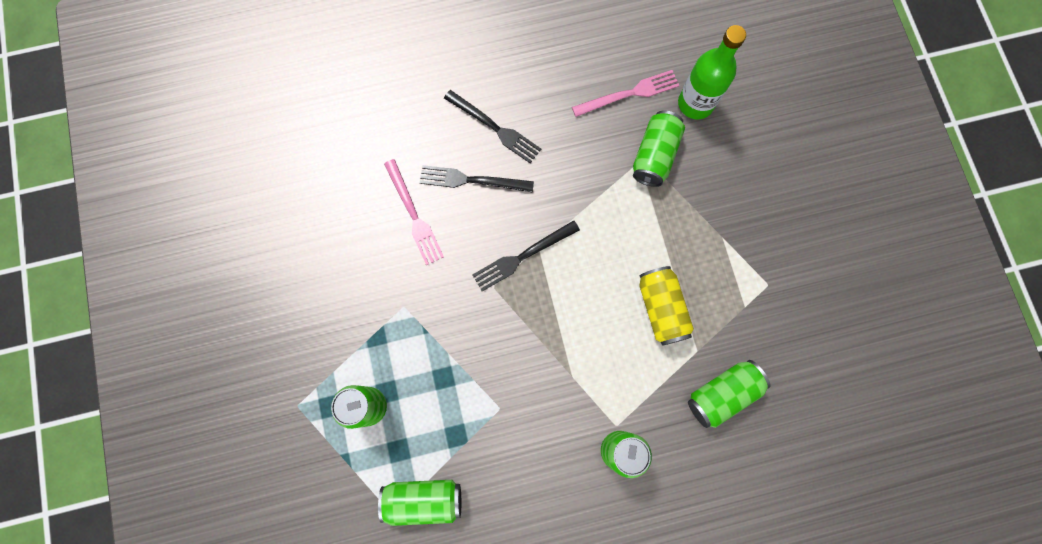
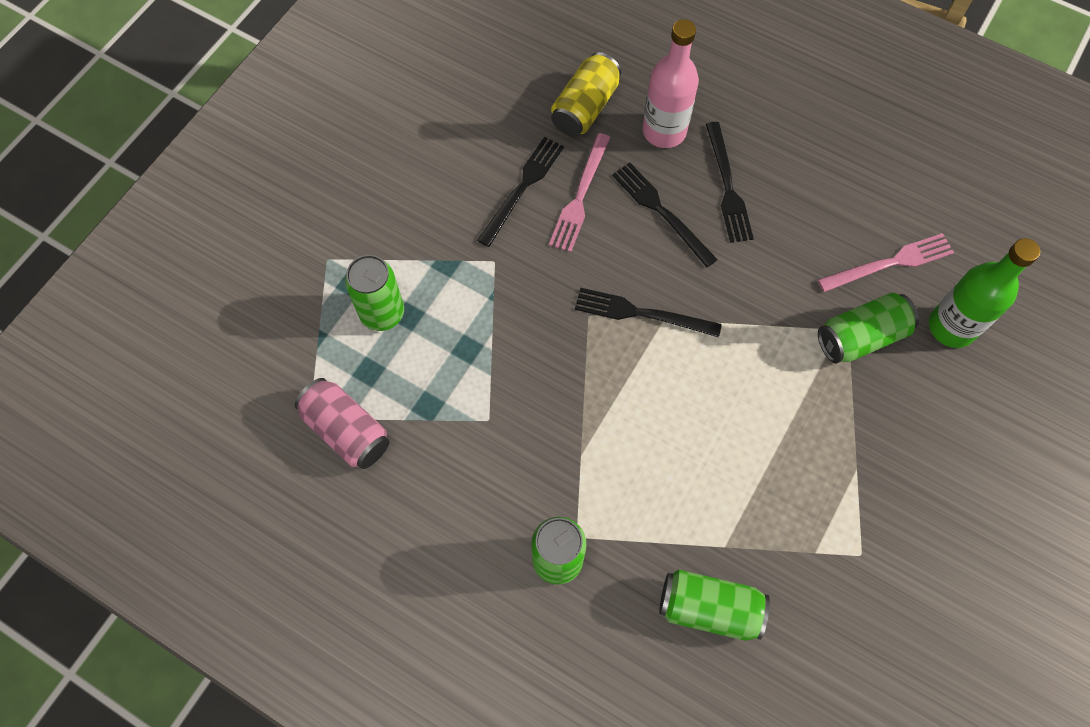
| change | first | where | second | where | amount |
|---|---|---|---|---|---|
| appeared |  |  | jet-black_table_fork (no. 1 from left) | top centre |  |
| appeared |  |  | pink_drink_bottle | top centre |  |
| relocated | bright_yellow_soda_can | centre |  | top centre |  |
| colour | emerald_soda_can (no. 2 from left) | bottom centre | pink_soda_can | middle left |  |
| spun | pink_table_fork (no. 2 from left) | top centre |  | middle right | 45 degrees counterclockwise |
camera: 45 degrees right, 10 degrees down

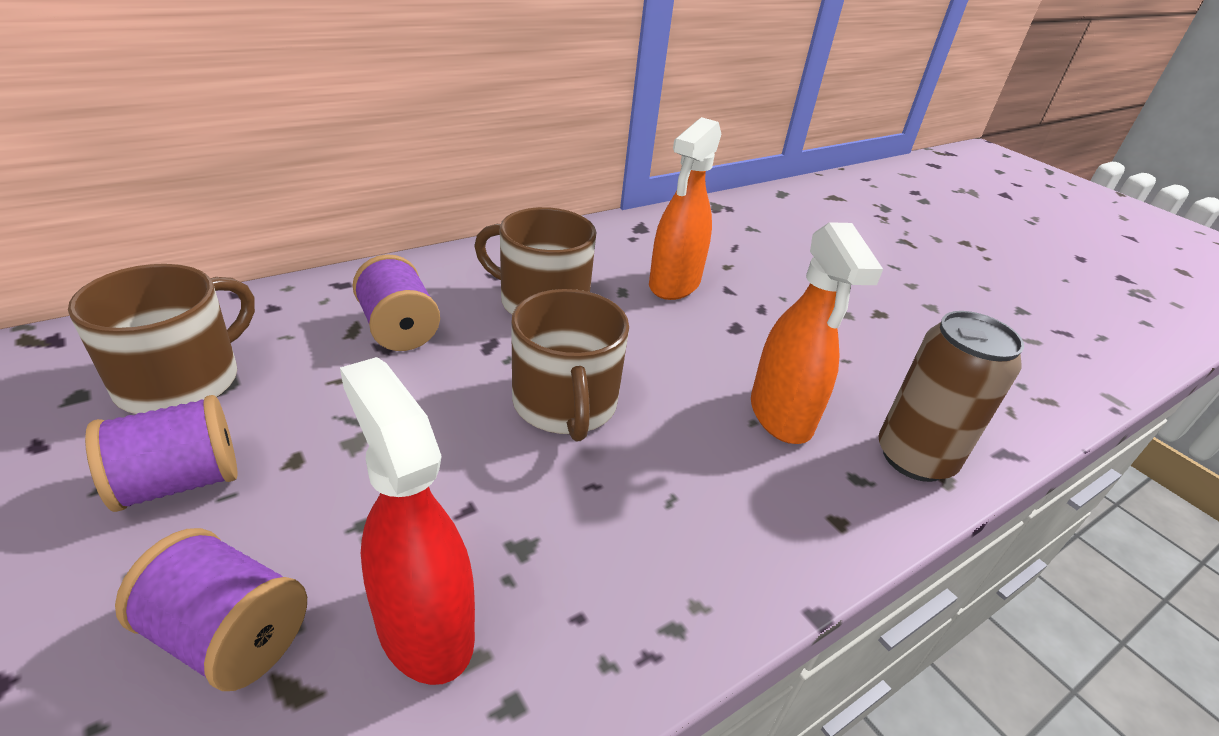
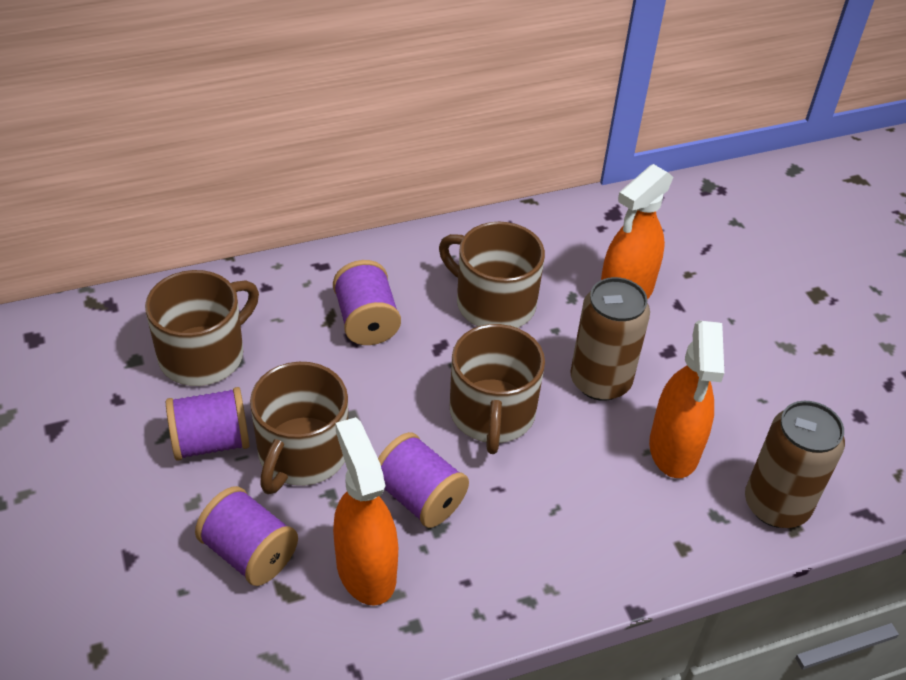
| change | first | where | second | where | amount |
|---|---|---|---|---|---|
| appeared |  |  | brown_mug (no. 2 from left) | middle left |  |
| appeared |  |  | royal_purple_reel_of_thread (no. 4 from left) | bottom centre |  |
| appeared |  |  | brown_soda_can (no. 1 from left) | middle right |  |
| colour | scarlet_spray_cleaner | bottom centre | orange_spray_cleaner (no. 1 from left) | bottom centre |  |
camera: 15 degrees right, 10 degrees up

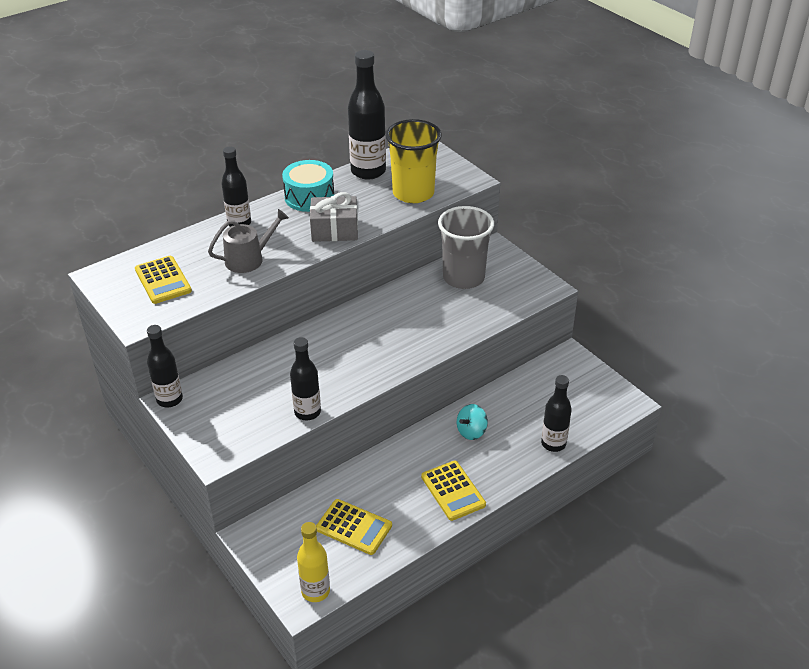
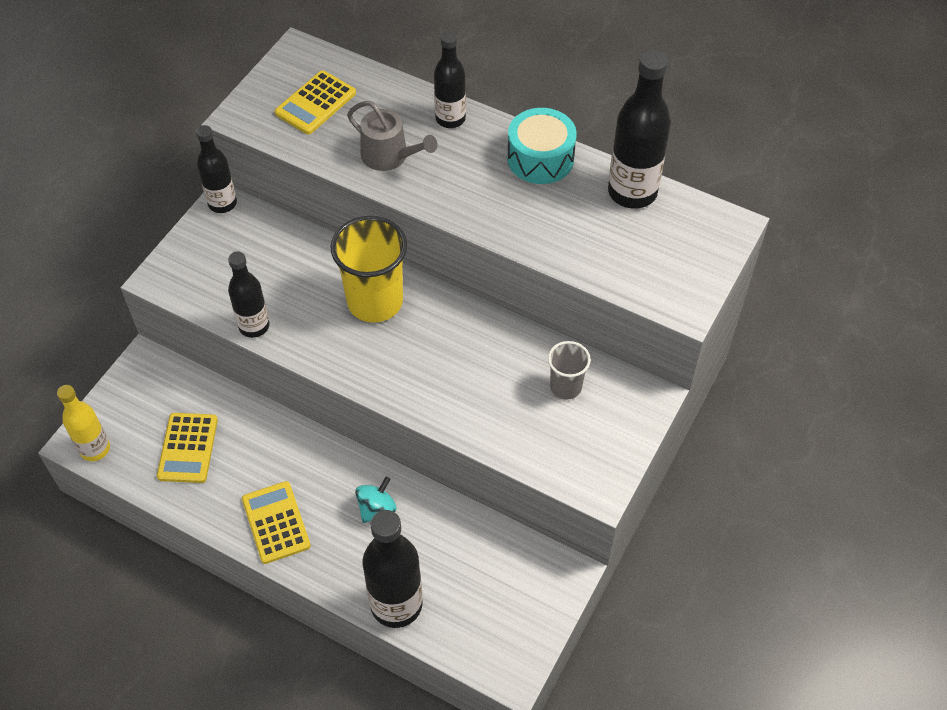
| change | first | where | second | where | amount |
|---|---|---|---|---|---|
| missing | ash-grey_present | top centre |  |  |  |
| relocated | bright_yellow_tumbler | top centre |  | centre |  |
| spun | bright_yellow_pocket_calculator (no. 3 from left in the first image) | bottom centre | bright_yellow_pocket_calculator (no. 2 from left) | bottom left | 120 degrees clockwise |
| spun | teal_whirligig | centre |  | bottom centre | 105 degrees clockwise |
| size | ash-grey_tumbler | centre |  | centre | x0.55 |
| size | jet-black_drink_bottle (no. 5 from left in the first image) | middle right | jet-black_drink_bottle (no. 3 from left) | bottom centre | x1.58 |
camera: 65 degrees right, 15 degrees up

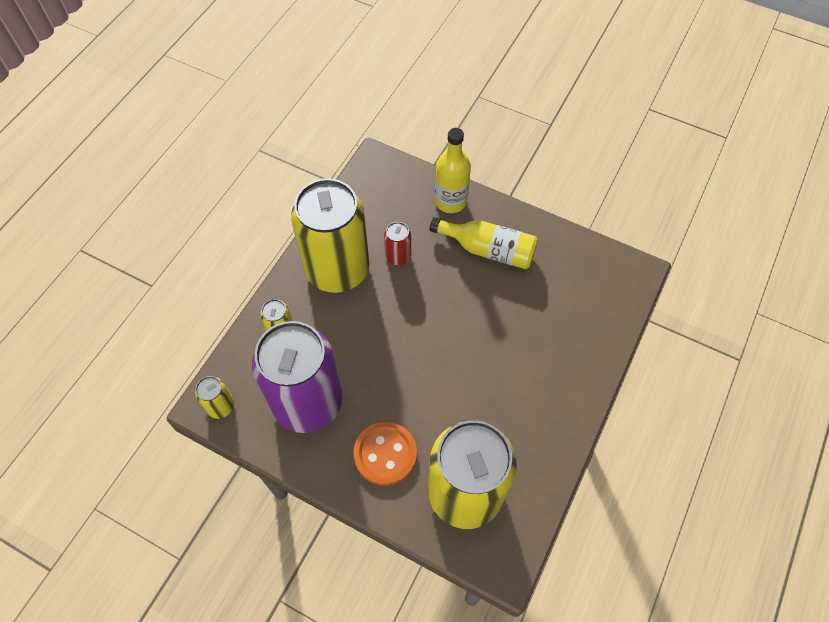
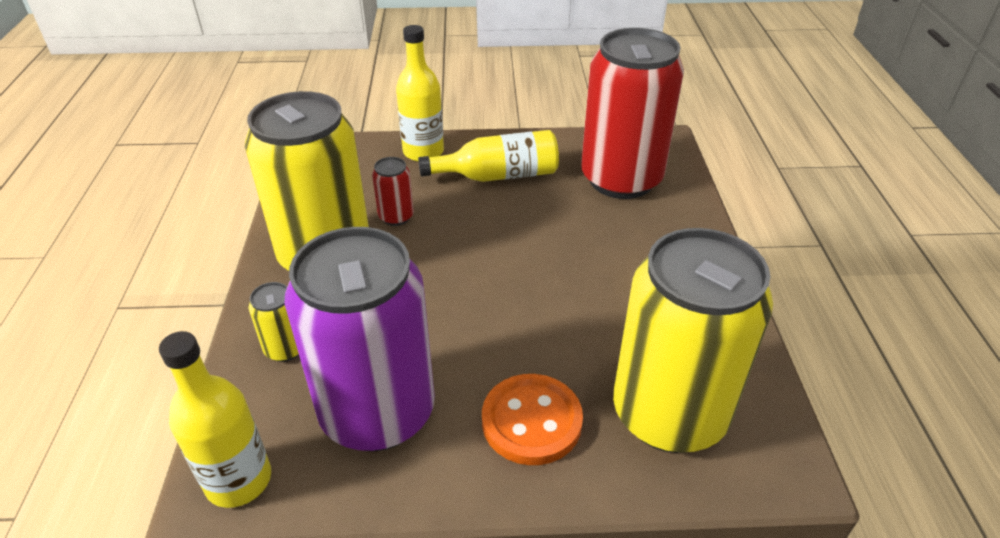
| change | first | where | second | where | amount |
|---|---|---|---|---|---|
| appeared |  |  | scarlet_soda_can (no. 2 from left) | top centre |  |
| exchanged | bright_yellow_soda_can (no. 1 from left) | middle left | bright_yellow_drink_bottle (no. 1 from left) | bottom left |  |
camera: 30 degrees left, 20 degrees down

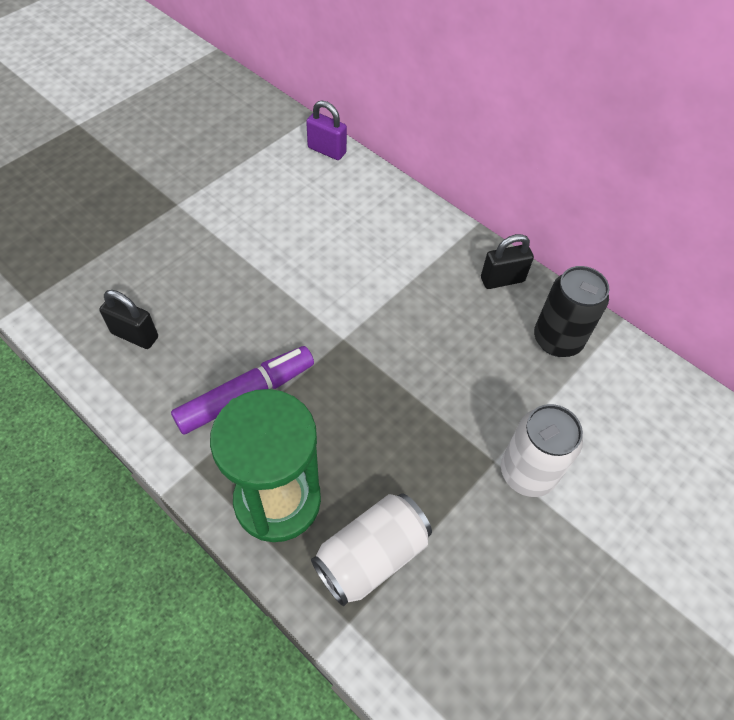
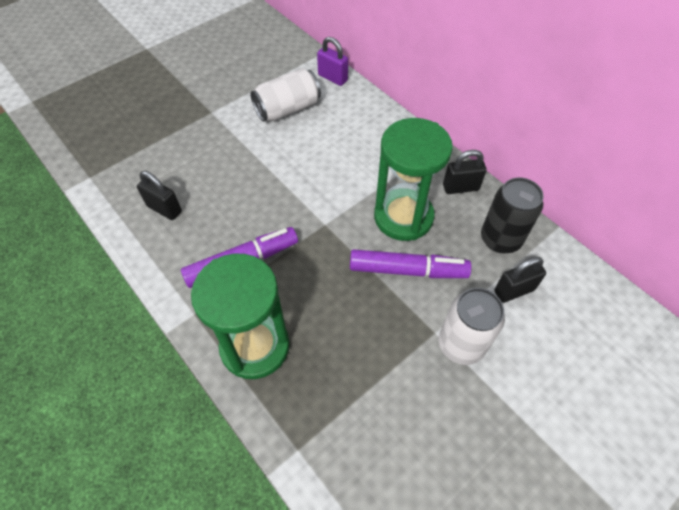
| change | first | where | second | where | amount |
|---|---|---|---|---|---|
| appeared |  |  | royal_purple_felt_pen (no. 2 from left) | centre |  |
| appeared |  |  | emerald_hourglass (no. 2 from left) | centre |  |
| appeared |  |  | jet-black_padlock (no. 3 from left) | middle right |  |
| relocated | pure_white_soda_can (no. 1 from left) | bottom centre |  | top centre |  |
camera: 10 degrees right, 0 degrees up

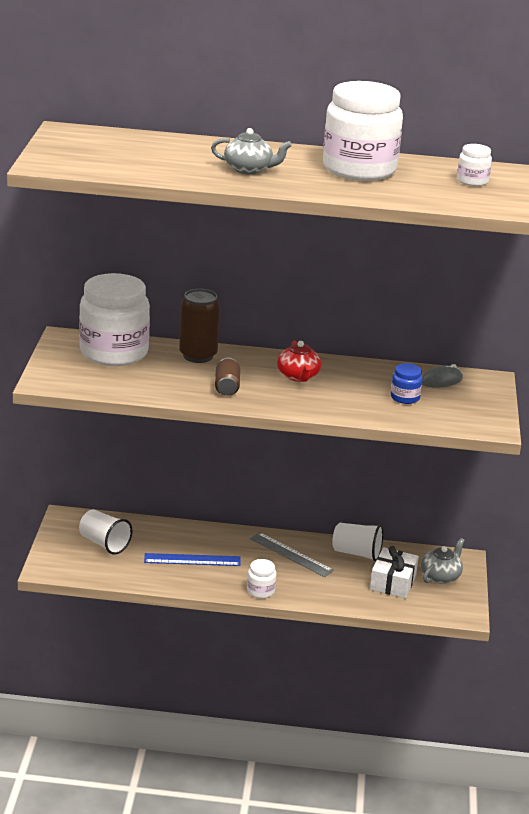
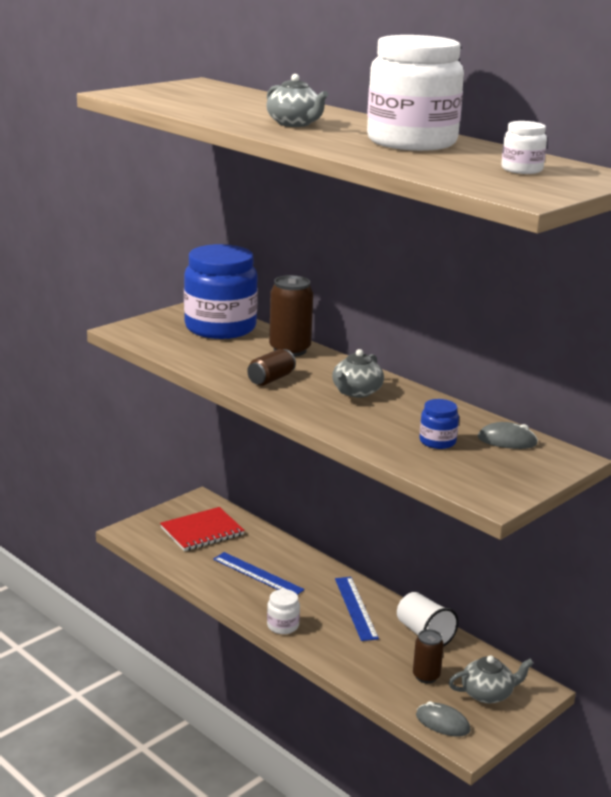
| change | first | where | second | where | amount |
|---|---|---|---|---|---|
| appeared |  |  | ash-grey_PC_mouse (no. 1 from left) | bottom right |  |
| exchanged | pure_white_tumbler (no. 1 from left) | middle left | scarlet_notepad | middle left |  |
| exchanged | pure_white_present | bottom right | brown_soda_can (no. 3 from left) | bottom right |  |
| colour | pure_white_jar (no. 1 from left) | middle left | blue_jar (no. 1 from left) | centre |  |
| colour | ash-grey_ruler | bottom centre | blue_ruler (no. 2 from left) | bottom centre |  |
| colour | scarlet_tea_pot | centre | ash-grey_tea_pot (no. 2 from left) | centre |  |
camera: 40 degrees right, 5 degrees down

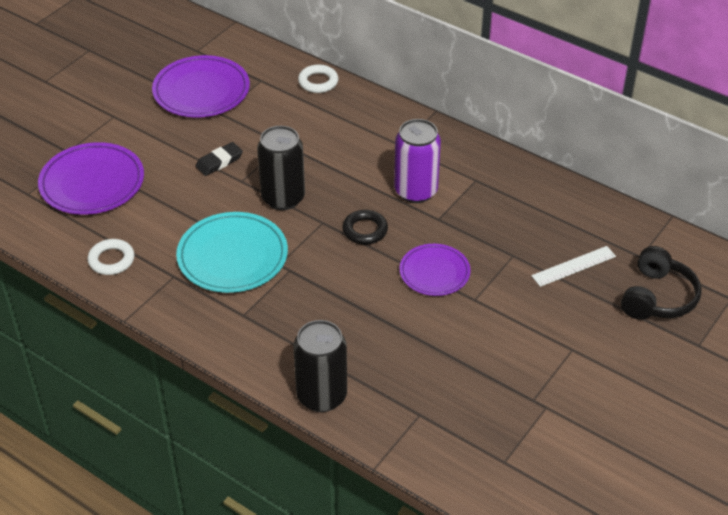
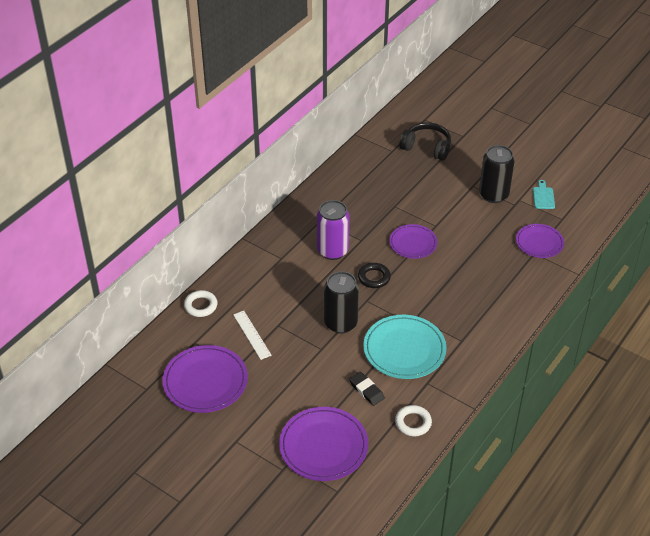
| change | first | where | second | where | amount |
|---|---|---|---|---|---|
| appeared |  |  | royal_purple_plate (no. 4 from left) | middle right |  |
| appeared |  |  | teal_chopping_board | middle right |  |
| relocated | jet-black_eraser | top left |  | bottom centre |  |
| relocated | jet-black_soda_can (no. 2 from left) | bottom centre |  | top right |  |
| relocated | pure_white_ruler | middle right |  | centre |  |
camera: 90 degrees left, 0 degrees up

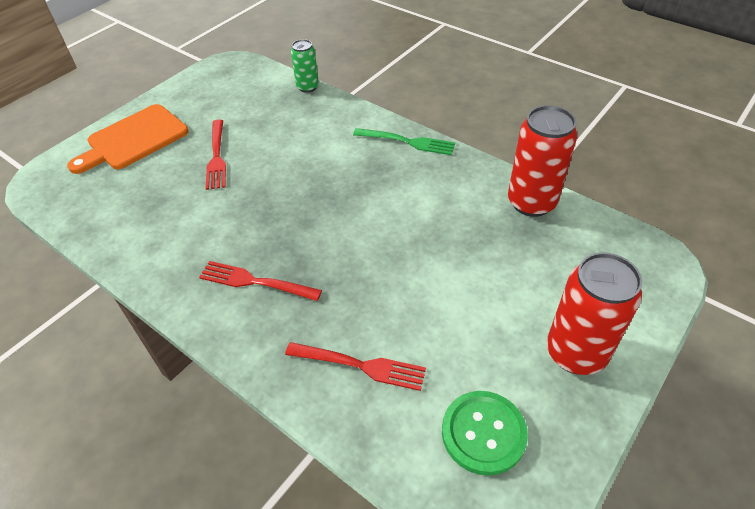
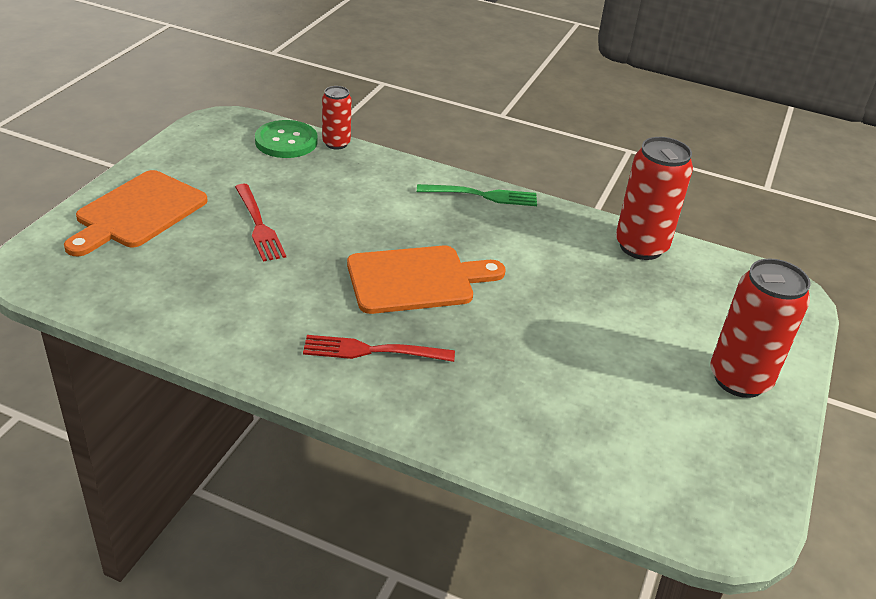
| change | first | where | second | where | amount |
|---|---|---|---|---|---|
| missing | scarlet_table_fork (no. 3 from left) | bottom centre |  |  |  |
| appeared |  |  | orange_chopping_board (no. 2 from left) | centre |  |
| relocated | emerald_shirt_button | bottom centre |  | top left |  |
| colour | emerald_soda_can | top centre | scarlet_soda_can (no. 1 from left) | top centre |  |
camera: 20 degrees left, 10 degrees down

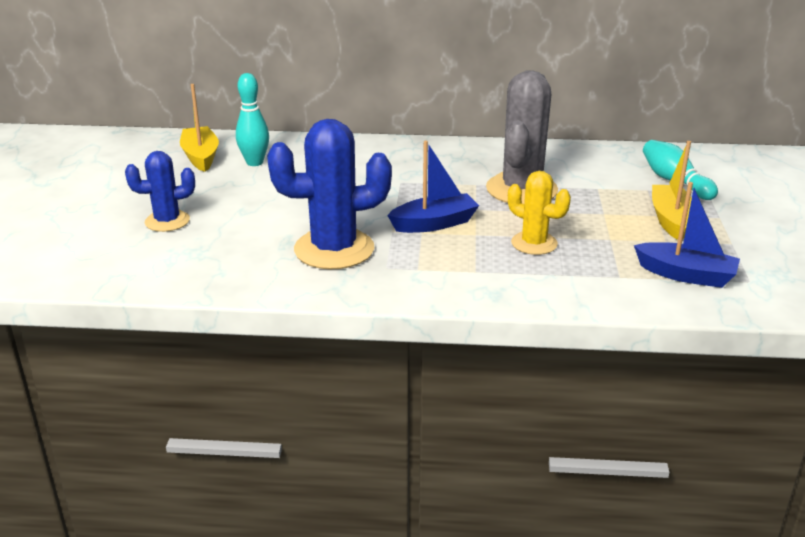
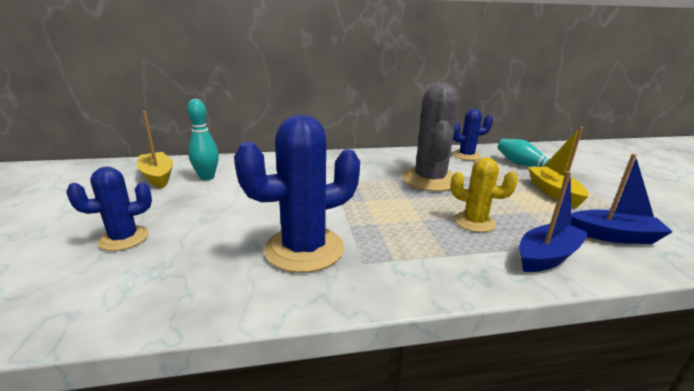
| change | first | where | second | where | amount |
|---|---|---|---|---|---|
| appeared |  |  | blue_prickly_plant (no. 3 from left) | middle right |  |
| relocated | blue_boat (no. 1 from left) | centre |  | middle right |  |
camera: 15 degrees left, 5 degrees down

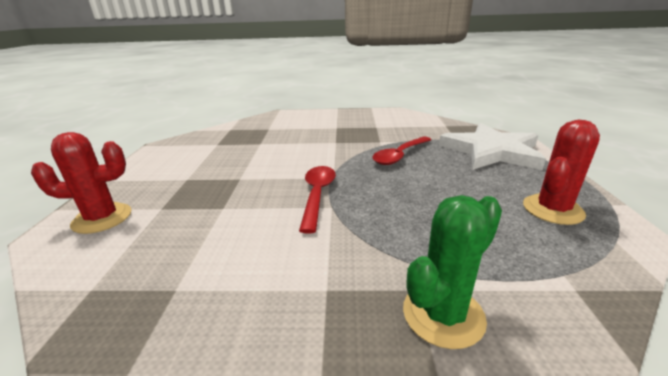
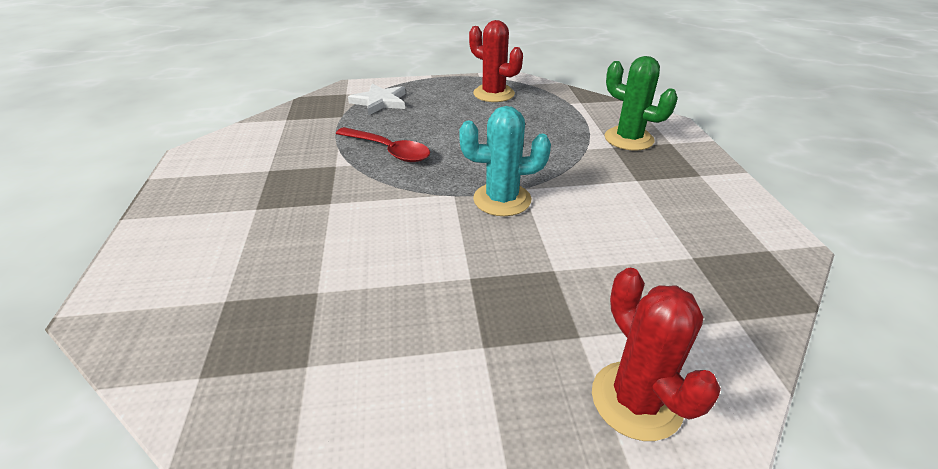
| change | first | where | second | where | amount |
|---|---|---|---|---|---|
| exchanged | scarlet_tablespoon (no. 1 from left) | centre | teal_prickly_plant | centre |  |
| size | pure_white_five-pointed_star | middle right |  | top centre | x0.56 |
camera: 100 degrees left, 10 degrees up

